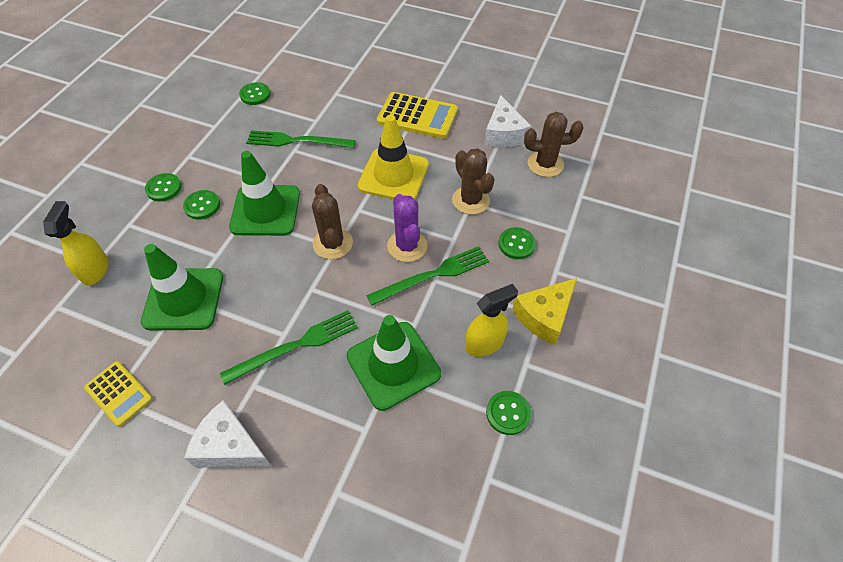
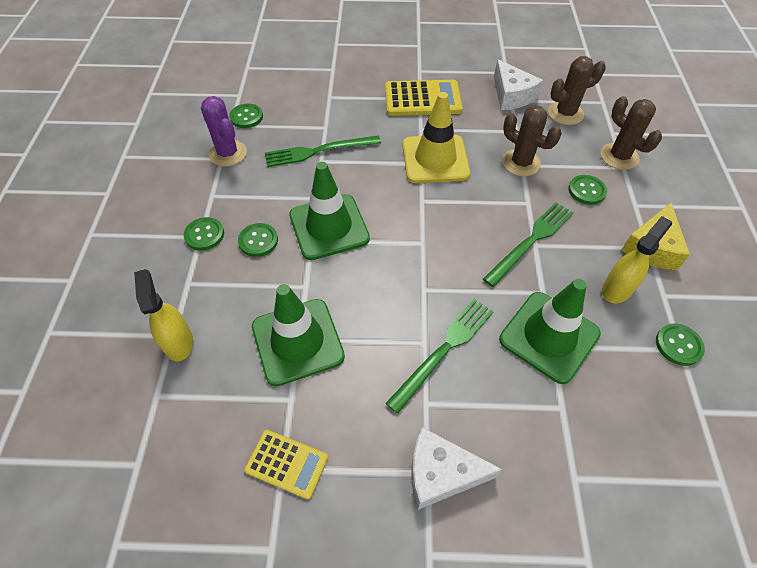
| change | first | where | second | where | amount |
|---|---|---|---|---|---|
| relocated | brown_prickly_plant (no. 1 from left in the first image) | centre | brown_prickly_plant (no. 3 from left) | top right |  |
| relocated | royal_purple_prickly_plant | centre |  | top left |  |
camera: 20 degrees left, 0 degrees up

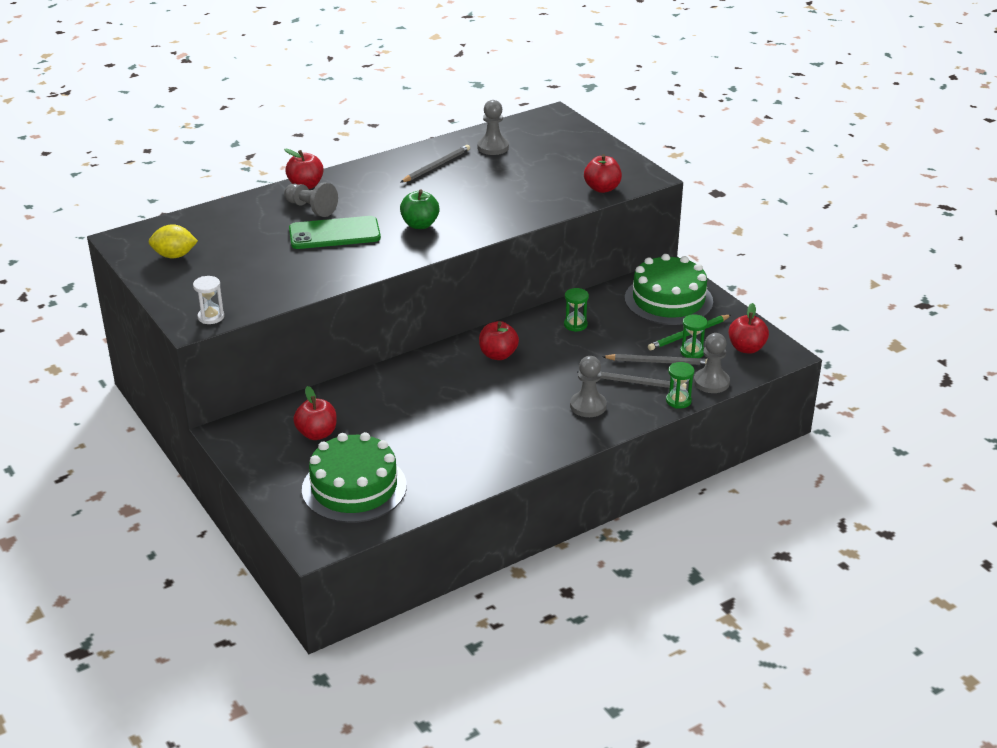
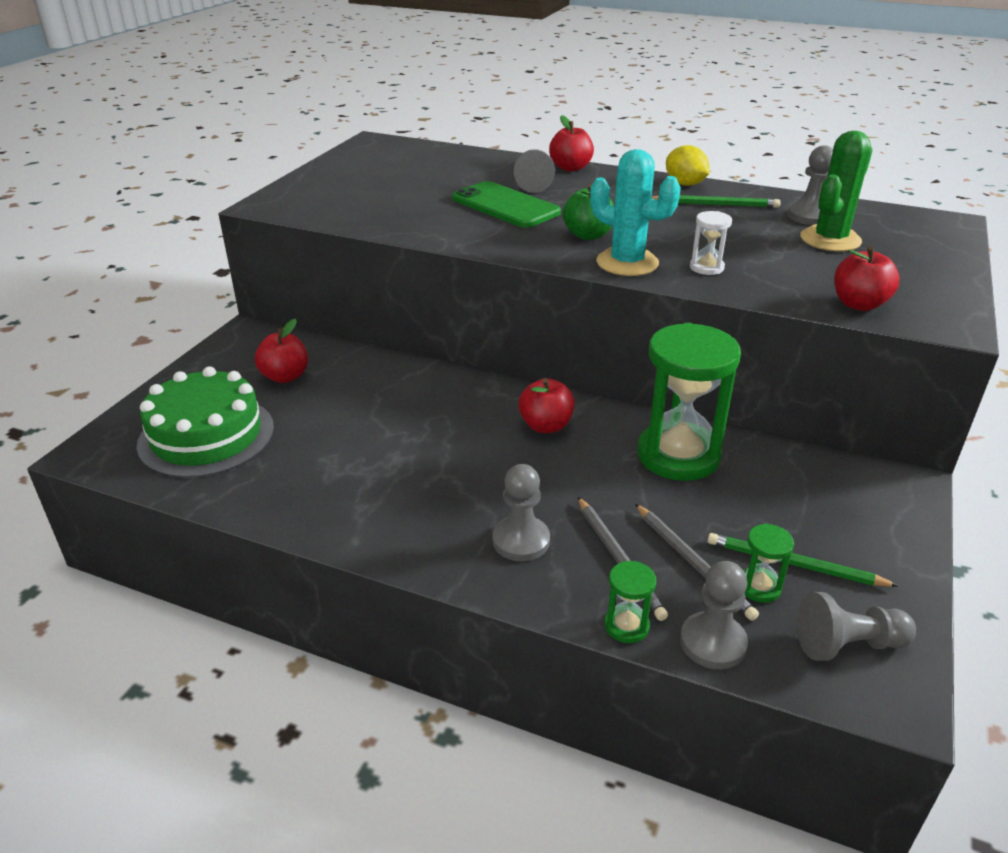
| change | first | where | second | where | amount |
|---|---|---|---|---|---|
| missing | emerald_cake (no. 2 from left) | middle right |  |  |  |
| appeared |  |  | teal_prickly_plant | top centre |  |
| appeared |  |  | emerald_prickly_plant | top right |  |
| relocated | bright_yellow_lemon | top left |  | top right |  |
| relocated | pure_white_hourglass | middle left |  | top right |  |
| exchanged | scarlet_apple (no. 5 from left) | middle right | ash-grey_pawn (no. 5 from left) | bottom right |  |
| colour | ash-grey_pencil (no. 1 from left) | top centre | emerald_pencil (no. 1 from left) | top right |  |
| size | emerald_hourglass (no. 1 from left in the first image) | centre | emerald_hourglass (no. 2 from left) | middle right | x2.32 |
camera: 55 degrees right, 0 degrees up

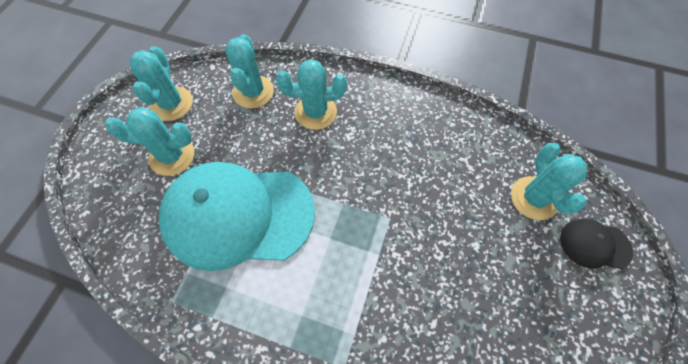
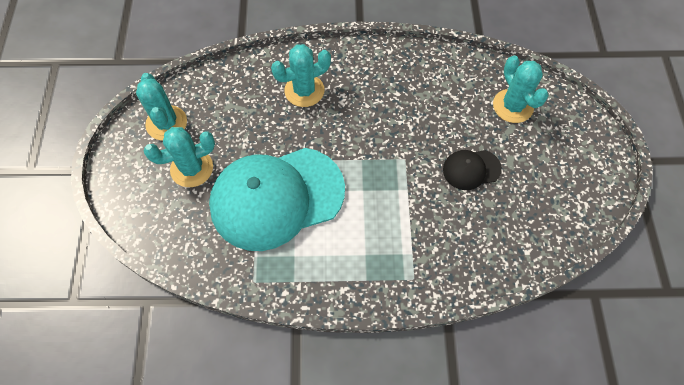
| change | first | where | second | where | amount |
|---|---|---|---|---|---|
| missing | teal_prickly_plant (no. 3 from left) | top centre |  |  |  |
| relocated | jet-black_baseball_cap | bottom right |  | middle right |  |
camera: 20 degrees left, 0 degrees up

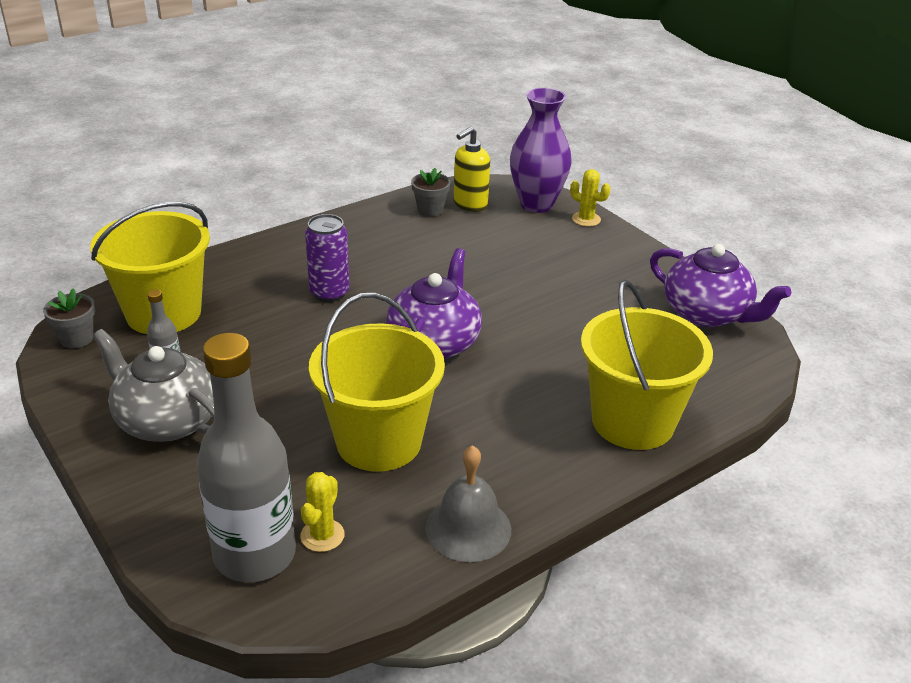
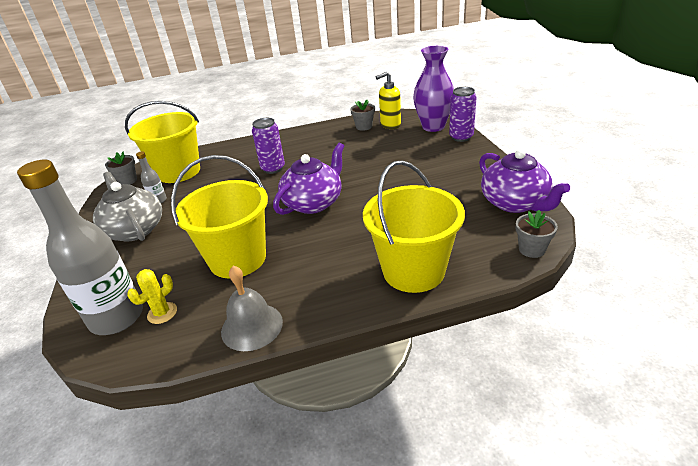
| change | first | where | second | where | amount |
|---|---|---|---|---|---|
| appeared |  |  | ash-grey_potted_plant (no. 3 from left) | middle right |  |
| exchanged | bright_yellow_prickly_plant (no. 2 from left) | top centre | royal_purple_soda_can (no. 2 from left) | top centre |  |
camera: 25 degrees right, 0 degrees up

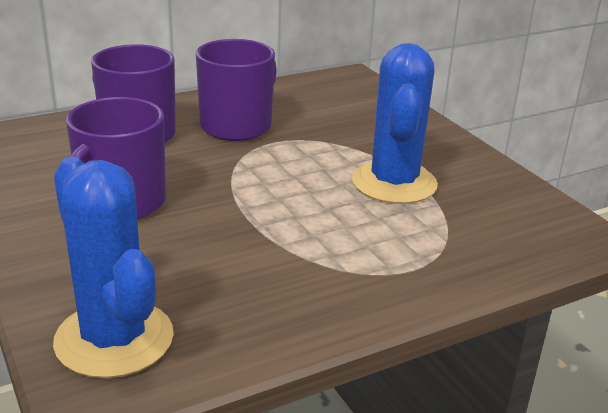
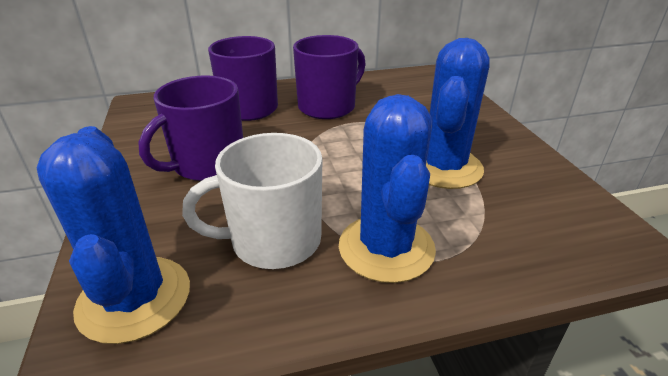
| change | first | where | second | where | amount |
|---|---|---|---|---|---|
| appeared |  |  | pure_white_mug | centre |  |
| appeared |  |  | blue_prickly_plant (no. 2 from left) | centre |  |
camera: 15 degrees right, 5 degrees up

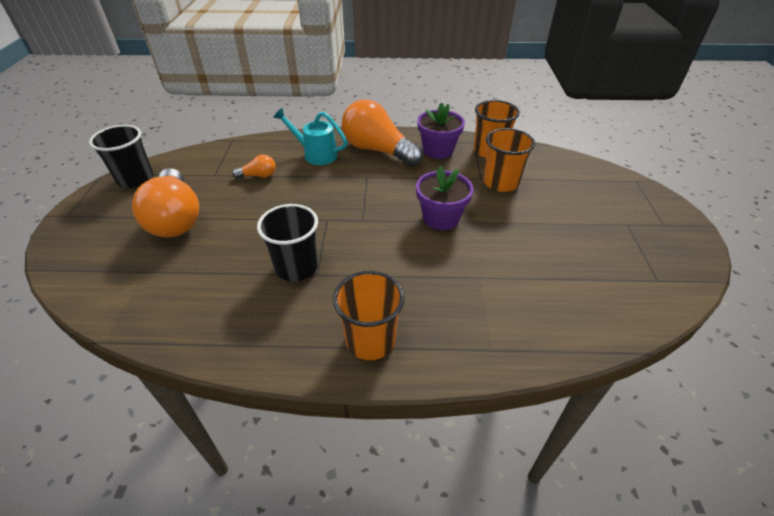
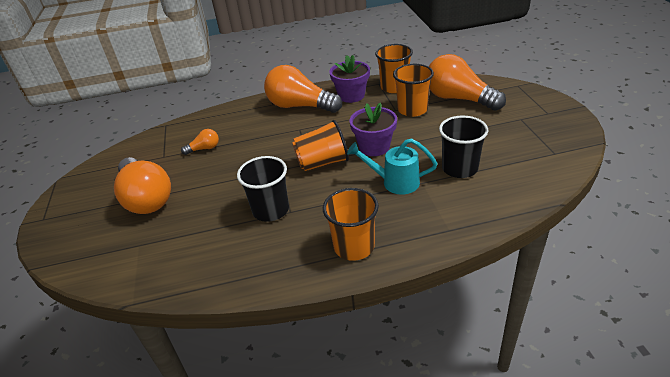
| change | first | where | second | where | amount |
|---|---|---|---|---|---|
| appeared |  |  | orange_tumbler (no. 1 from left) | centre |  |
| appeared |  |  | orange_bulb (no. 4 from left) | top right |  |
| relocated | jet-black_tumbler (no. 1 from left in the first image) | top left | jet-black_tumbler (no. 2 from left) | middle right |  |
| relocated | teal_watering_can | top centre |  | centre |  |
camera: 10 degrees left, 5 degrees down

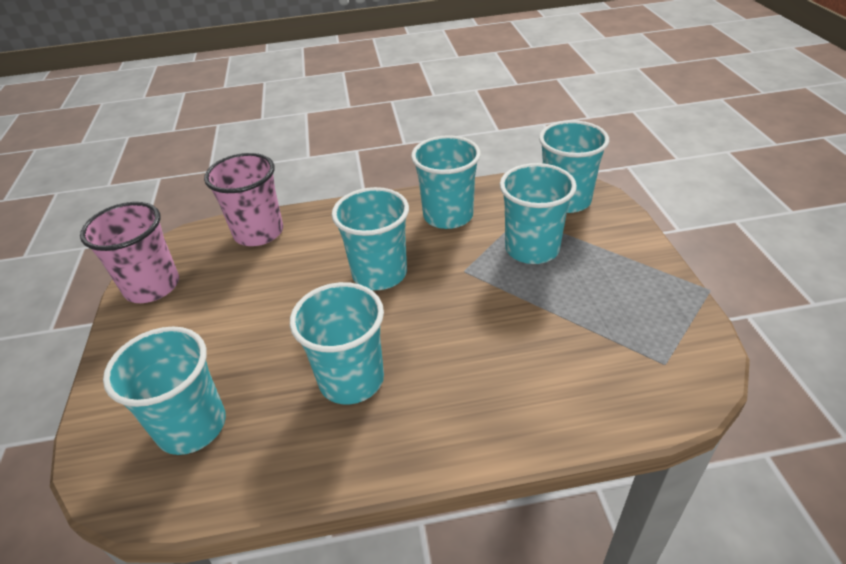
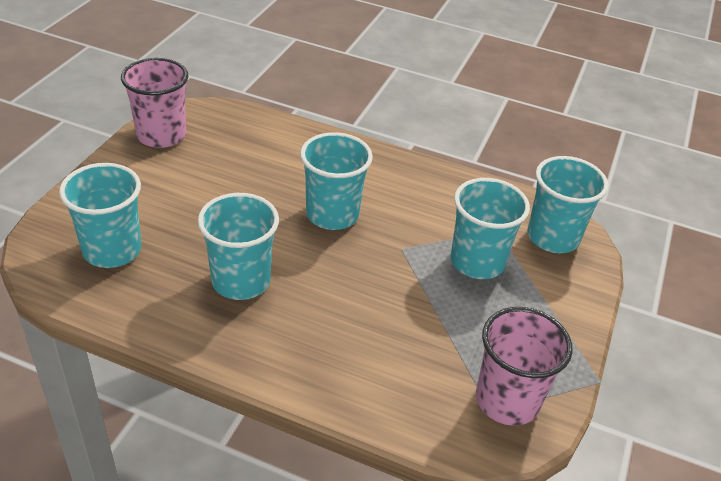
| change | first | where | second | where | amount |
|---|---|---|---|---|---|
| missing | teal_tumbler (no. 4 from left) | top centre |  |  |  |
| relocated | pink_tumbler (no. 2 from left) | middle left |  | bottom right |  |
camera: 25 degrees right, 0 degrees up

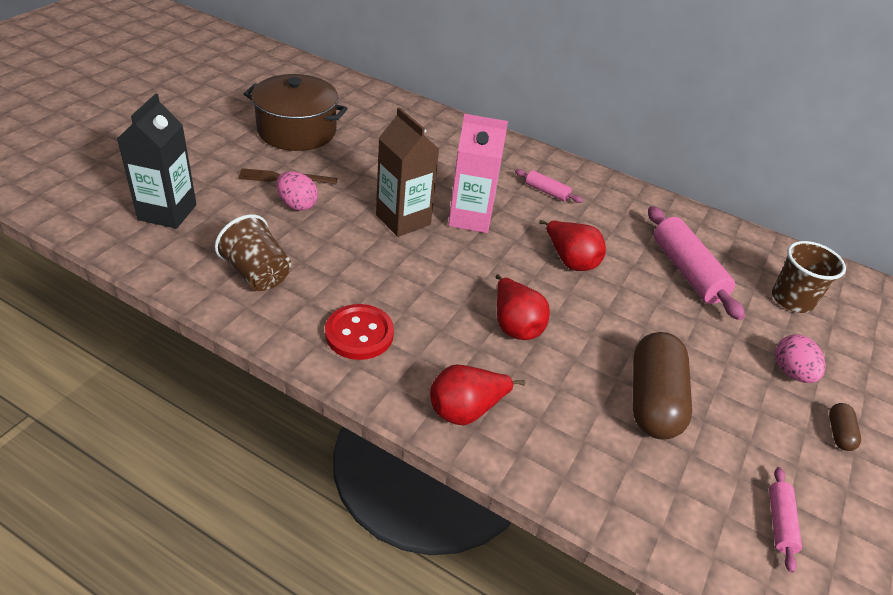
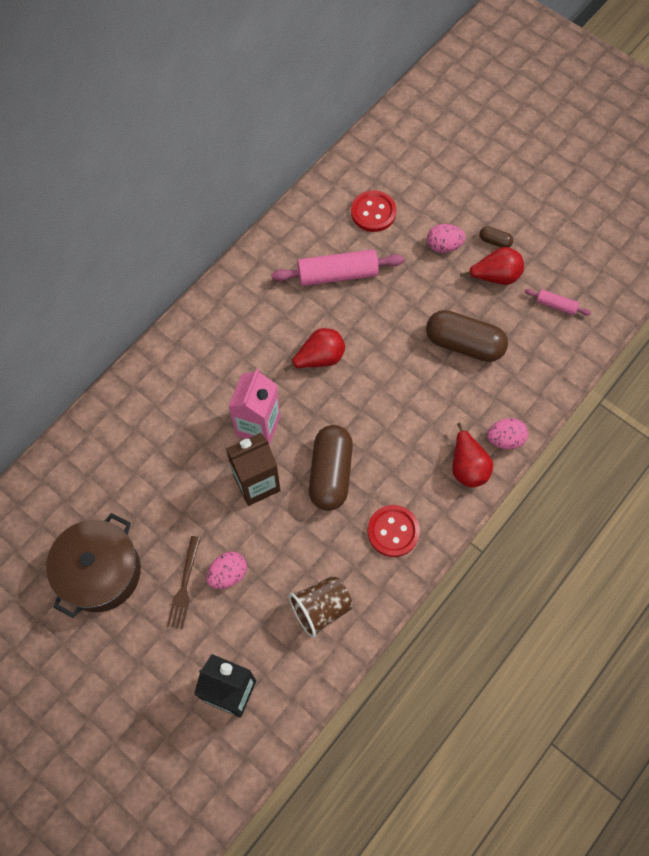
| change | first | where | second | where | amount |
|---|---|---|---|---|---|
| missing | pink_dough_roller (no. 1 from left) | top centre |  |  |  |
| appeared |  |  | brown_pill_shape (no. 1 from left) | centre |  |
| appeared |  |  | pink_egg (no. 3 from left) | middle right |  |
| relocated | scarlet_pear (no. 2 from left in the first image) | centre | scarlet_pear (no. 3 from left) | top right |  |
| exchanged | brown_tumbler (no. 2 from left) | middle right | scarlet_shirt_button (no. 1 from left) | top centre |  |
camera: 75 degrees left, 25 degrees up

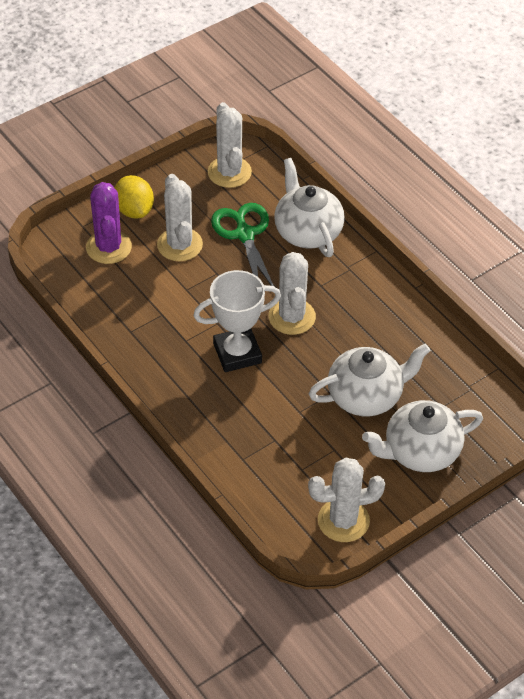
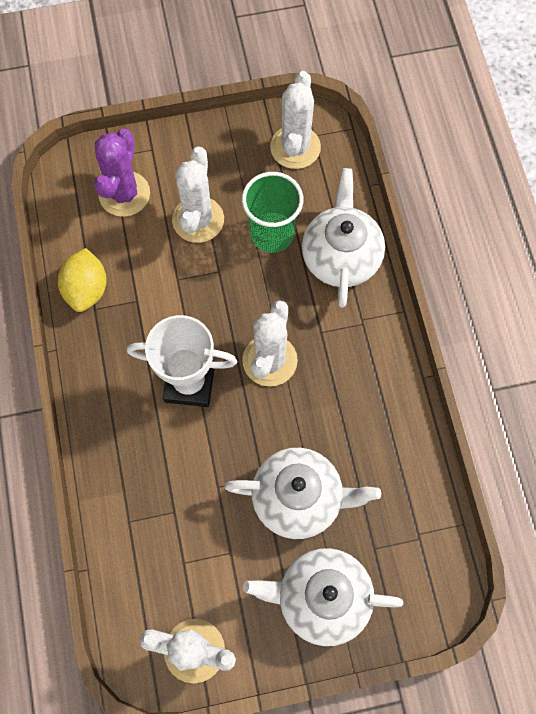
| change | first | where | second | where | amount |
|---|---|---|---|---|---|
| relocated | bright_yellow_lemon | top left |  | middle left |  |
| exchanged | emerald_pair_of_scissors | centre | emerald_tumbler | top centre |  |
camera: 25 degrees right, 20 degrees up

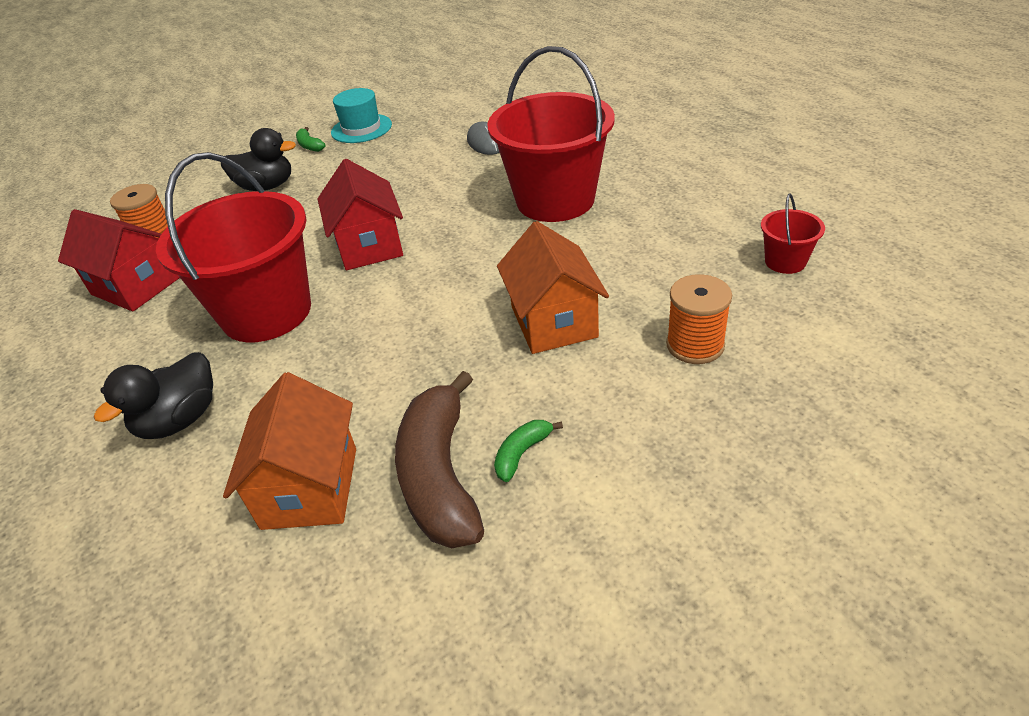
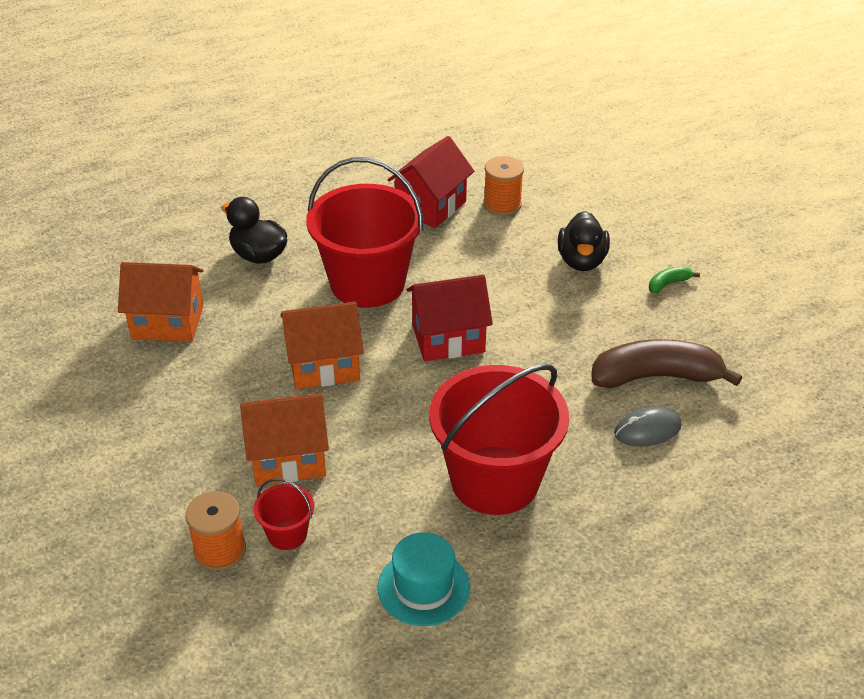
| change | first | where | second | where | amount |
|---|---|---|---|---|---|
| missing | emerald_banana (no. 2 from left) | centre |  |  |  |
| appeared |  |  | orange_cottage (no. 3 from left) | centre |  |
| relocated | teal_top_hat | top centre |  | bottom centre |  |
| relocated | brown_banana | centre |  | middle right |  |
| relocated | scarlet_bucket (no. 3 from left in the first image) | top right | scarlet_bucket (no. 1 from left) | bottom left |  |
camera: 90 degrees right, 0 degrees up

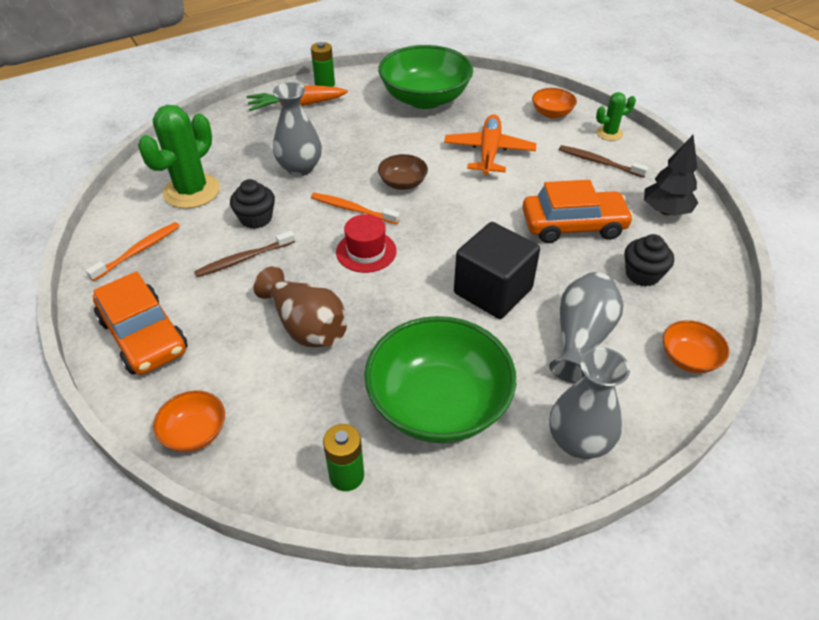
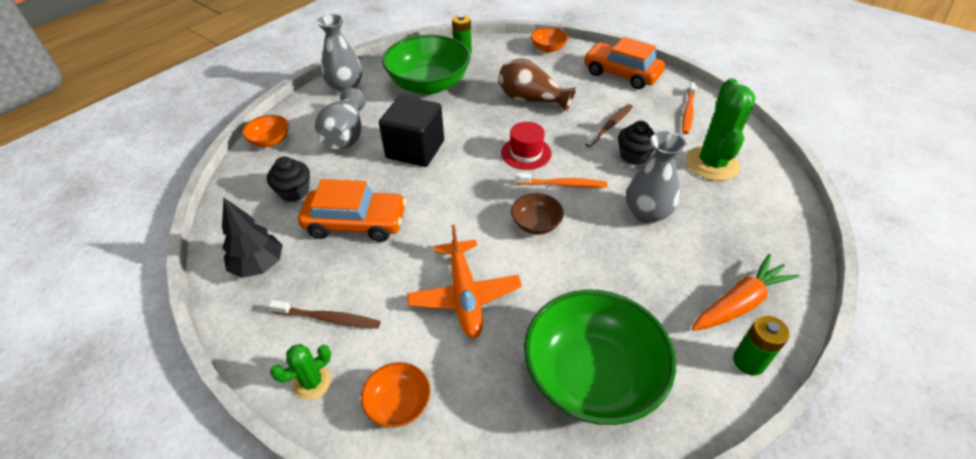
| change | first | where | second | where | amount |
|---|---|---|---|---|---|
| spun | orange_automobile (no. 2 from left in the first image) | middle right | orange_automobile (no. 1 from left) | centre | 150 degrees counterclockwise |
camera: 160 degrees right, 0 degrees up

